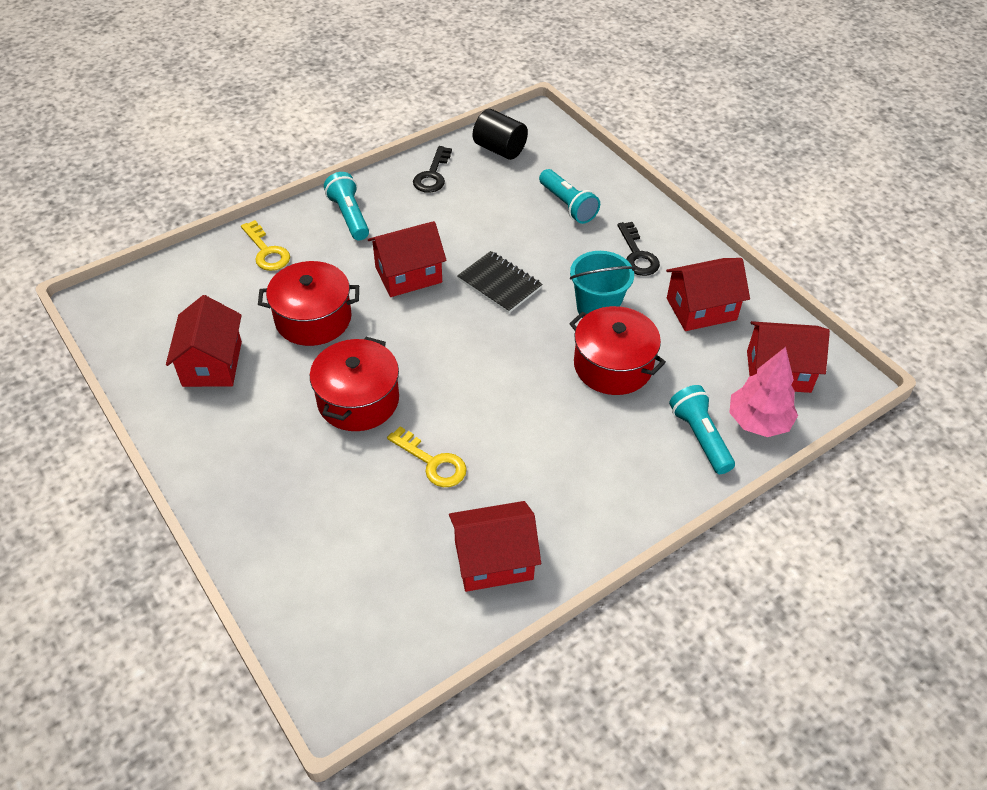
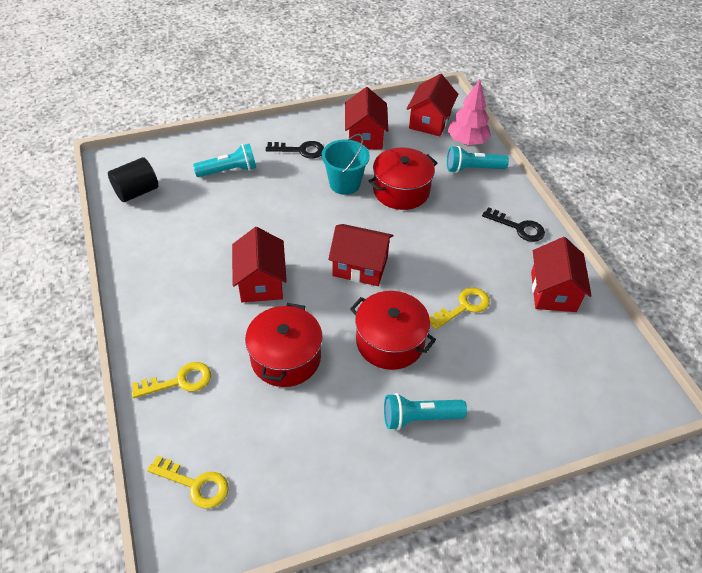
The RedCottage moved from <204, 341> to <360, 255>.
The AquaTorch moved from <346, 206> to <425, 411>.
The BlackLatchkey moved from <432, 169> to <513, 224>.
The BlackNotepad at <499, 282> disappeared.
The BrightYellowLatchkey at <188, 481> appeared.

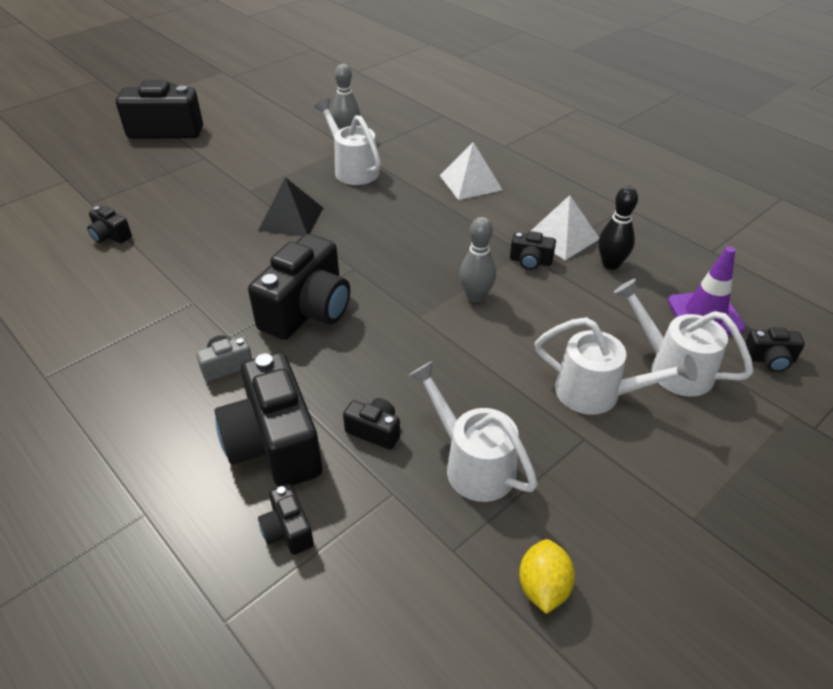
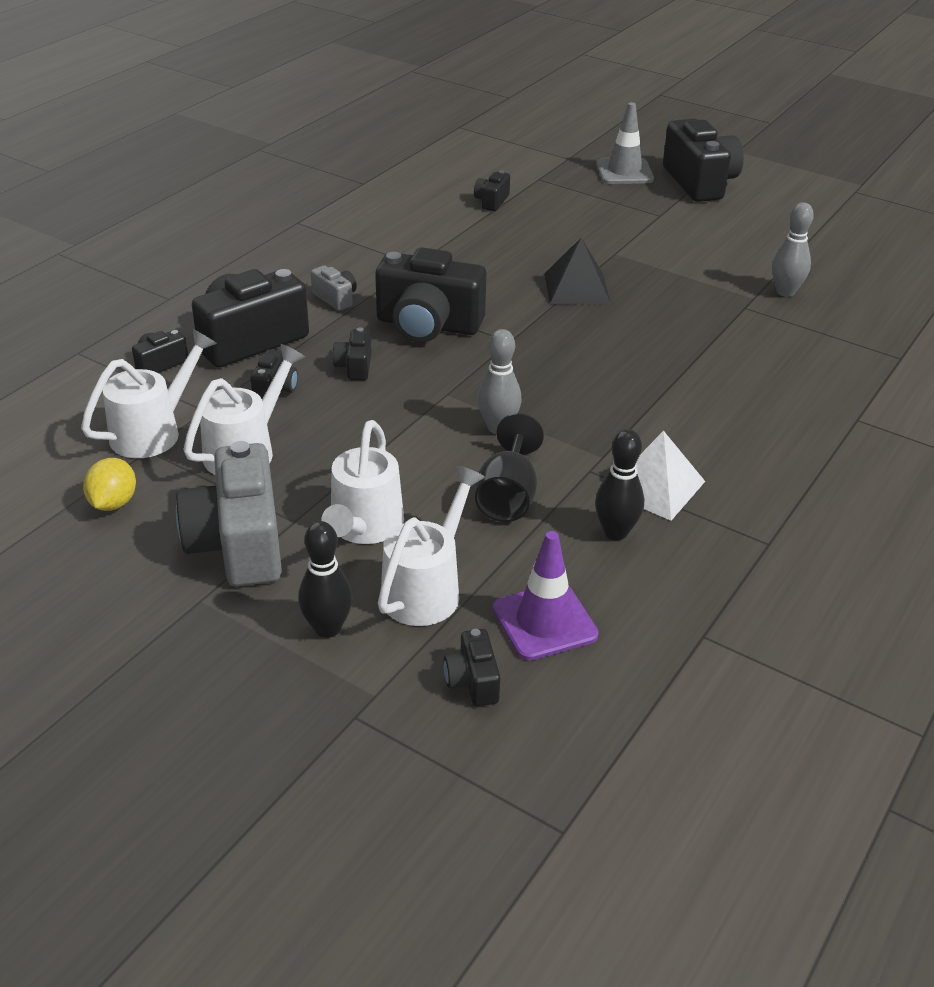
The WhiteSprinklingCan moved from <347, 141> to <149, 393>.
The WhiteSolidPyramid at <471, 171> disappeared.
The BlackPhotoCamera moved from <533, 250> to <352, 353>.
The BrightYellowToyLemon at <547, 576> turned 75 degrees counterclockwise.
The AshGreyPhotoCamera at <229, 513> appeared.
The BlackSkittle at <325, 579> appeared.
The BlackChalice at <509, 467> appeared.
The AshGreyTrafficCone at <625, 143> appeared.

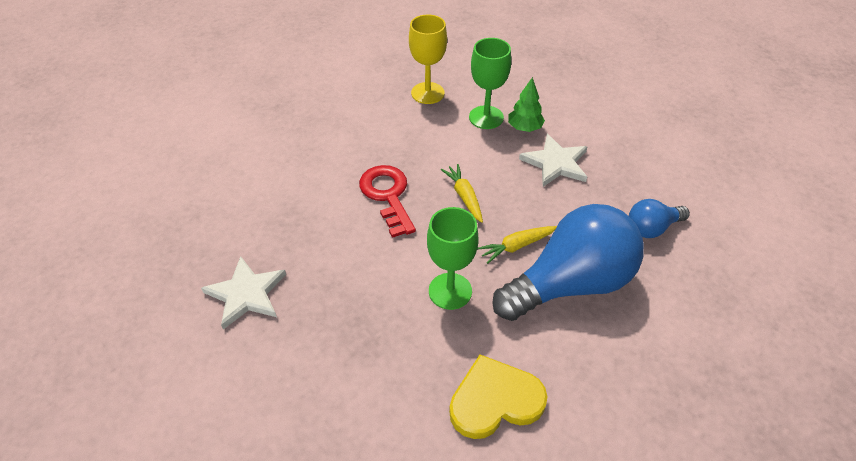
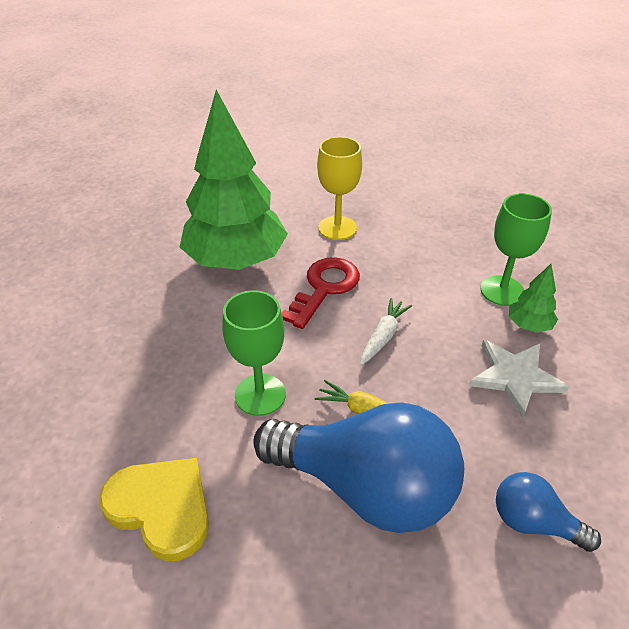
The WhiteStarShape at <243, 293> disappeared.
The BrightYellowChalice moved from <428, 59> to <339, 188>.
The BrightYellowToyCarrot at <462, 193> became the WhiteToyCarrot at <386, 331>.
The GreenToyTree at <234, 180> appeared.

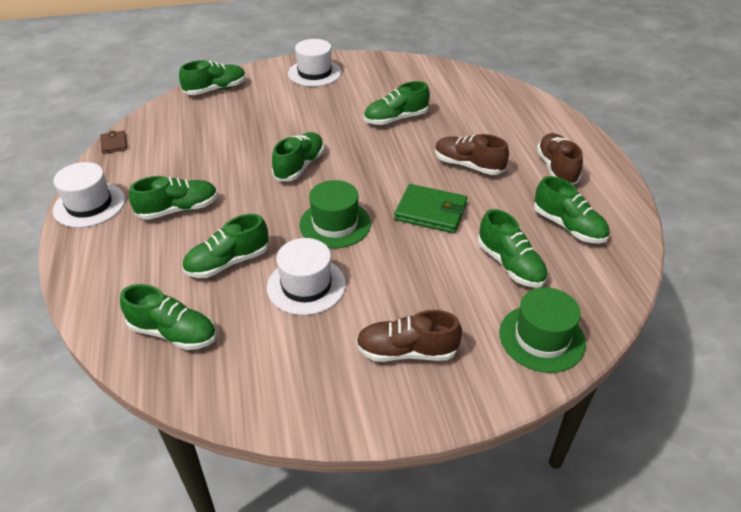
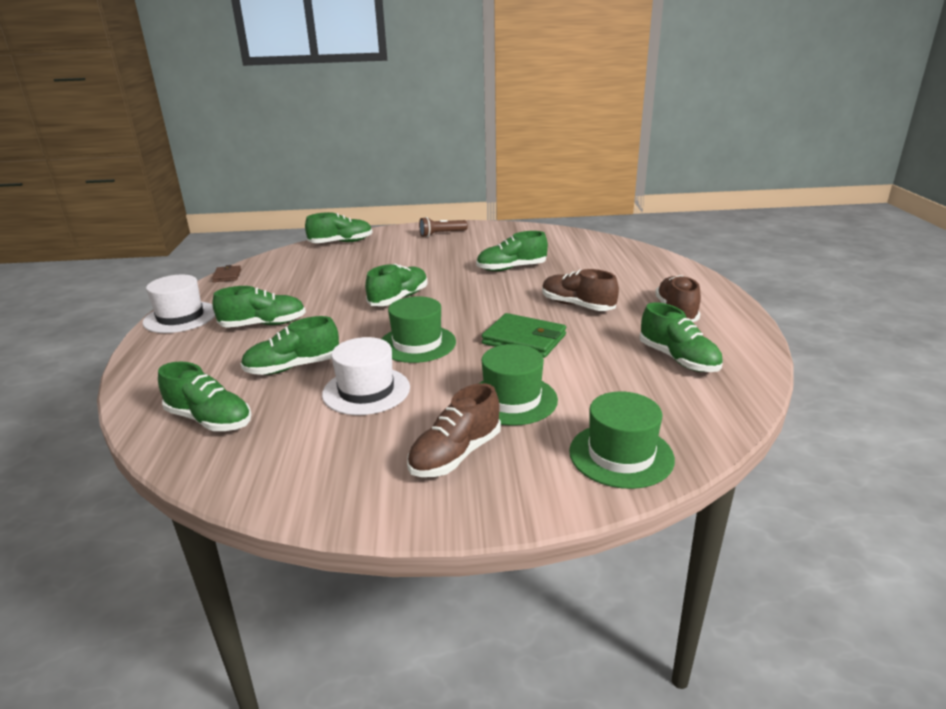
The WhiteHat at <315, 63> was replaced by the DarkBrownTorch at <443, 227>.
The DarkBrownLaceUpShoe at <409, 336> turned 60 degrees counterclockwise.
The GreenLaceUpShoe at <513, 248> disappeared.
The GreenHat at <518, 385> appeared.

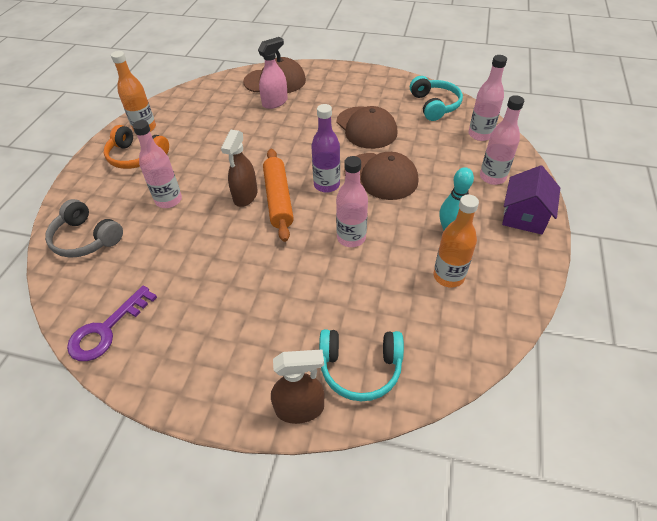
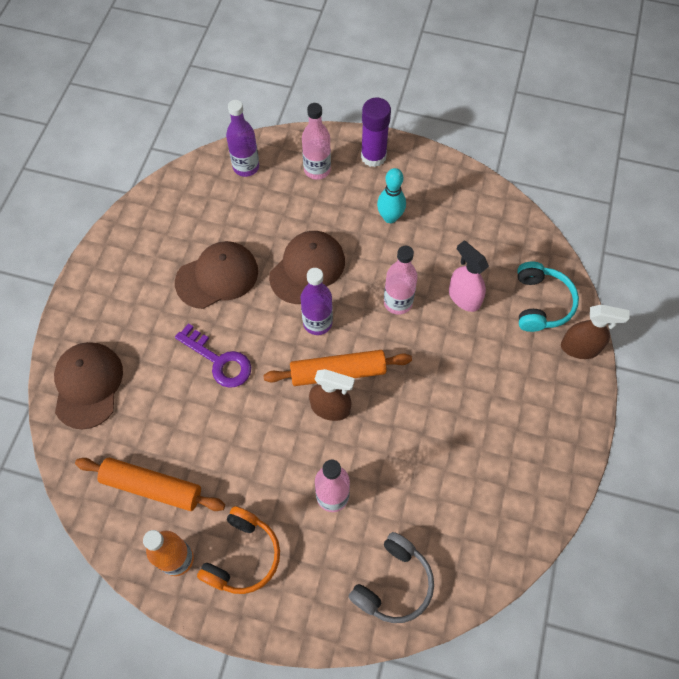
The PurpleLatchkey moved from <112, 323> to <213, 355>.
The RosePinkSprayCleaner moved from <273, 73> to <469, 276>.
The DarkBrownSprayCleaner at <298, 386> turned 105 degrees clockwise.
The AquaHeadset at <436, 98> disappeared.
The OrangeFlask at <456, 241> disappeared.
The RosePinkFlask at <488, 98> became the PurpleFlask at <242, 138>.
The PurpleCottage at <531, 199> was replaced by the PurpleStickOfGlue at <376, 132>.
The OrangePastryRoller at <150, 484> appeared.

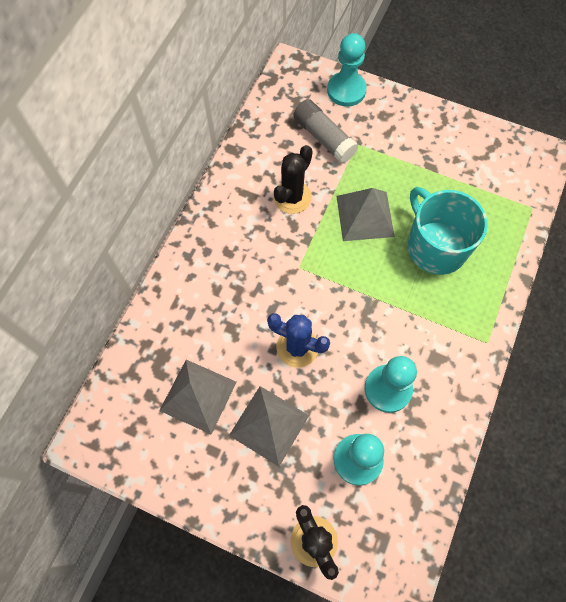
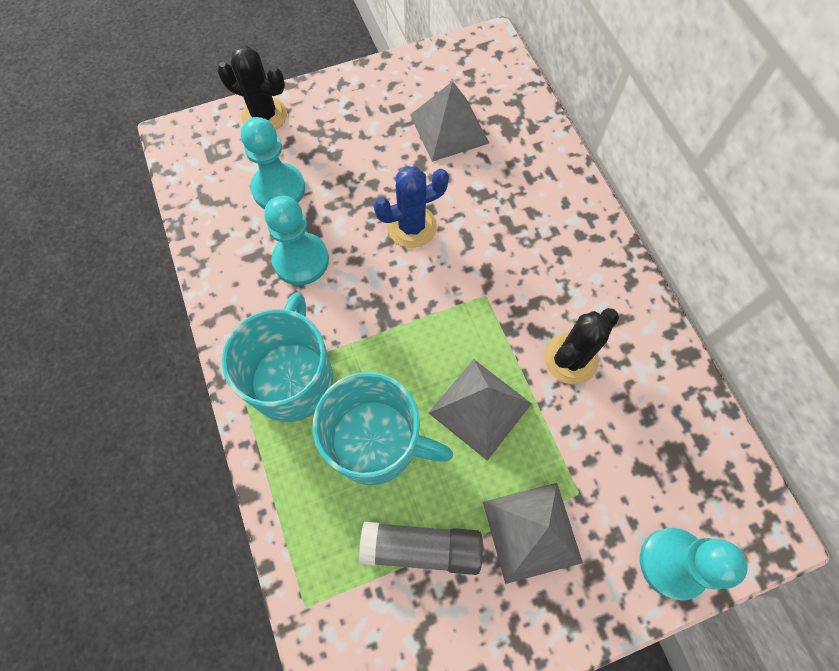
The AshGreySolidPyramid moved from <269, 426> to <533, 533>.
The BlackPricklyPlant at <293, 179> turned 60 degrees clockwise.
The AshGreyStickOfGlue moved from <326, 131> to <421, 548>.
The AquaMug at <277, 357> appeared.

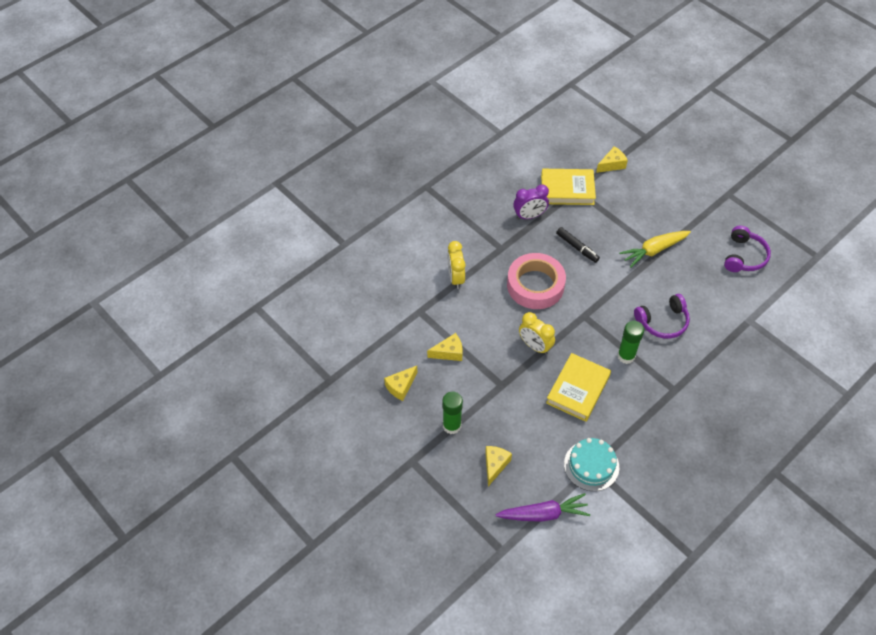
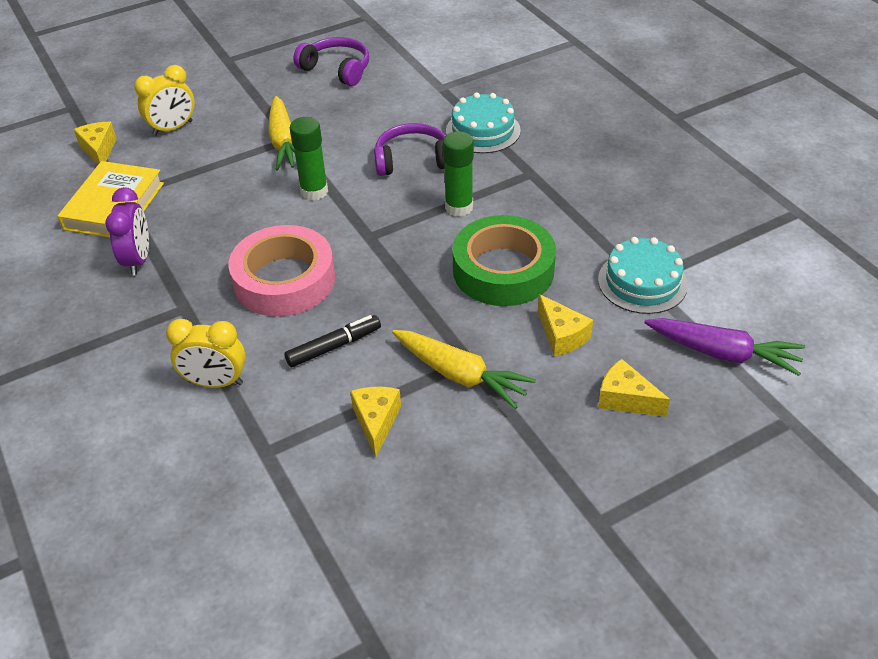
The BrightYellowPieceOfCheese moved from <400, 383> to <565, 325>.
The GreenStickOfGlue moved from <452, 413> to <309, 159>.
The PurpleToyCarrot at <542, 507> turned 105 degrees clockwise.
The BrightYellowClock moved from <537, 333> to <164, 100>.
The BrightYellowHardcover at <578, 387> was replaced by the GreenTape at <504, 260>.
The BlackFeltPen moved from <578, 245> to <332, 341>.
The PurpleHeadset at <662, 316> turned 90 degrees counterclockwise.
The BrightYellowToyCarrot at <464, 369> appeared.
The AquaGateau at <483, 122> appeared.

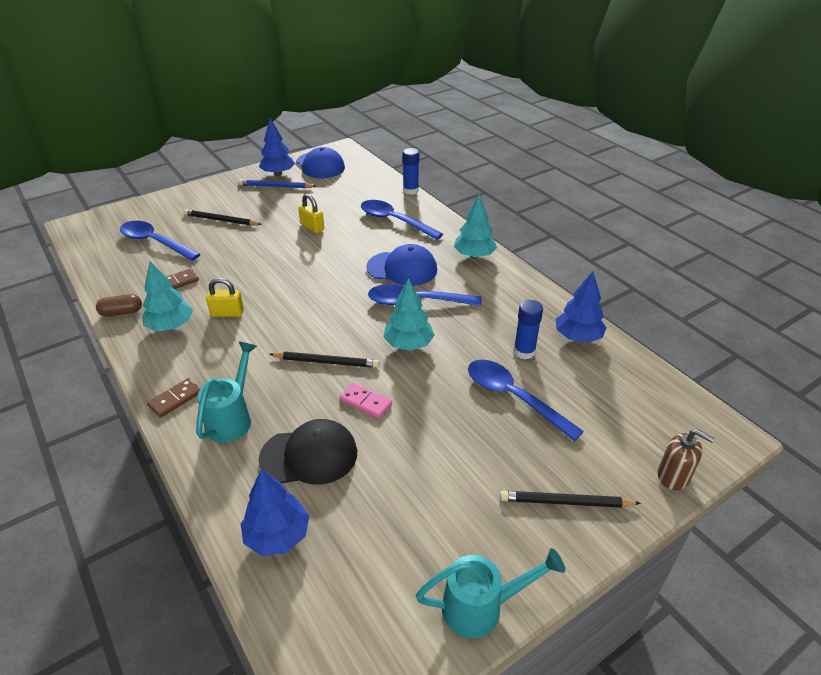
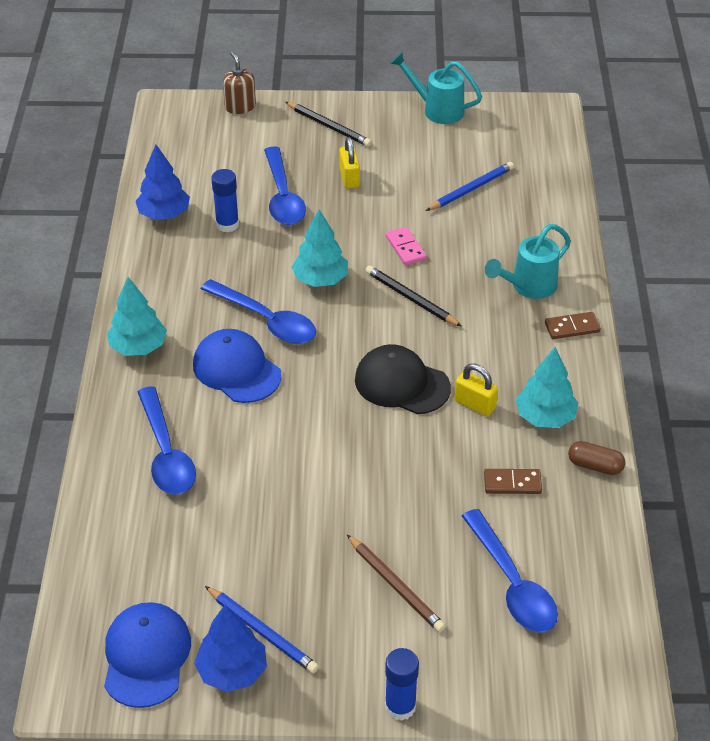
The BlackLeadPencil at <222, 217> became the DarkBrownLeadPencil at <396, 583>.
The CobaltToyTree at <275, 512> disappeared.
The BlackPeakedCap moved from <308, 452> to <403, 379>.
The BrightYellowSmallLock moved from <311, 213> to <349, 163>.
The CobaltStickOfGlue moved from <411, 171> to <402, 684>.
The CobaltLeadPencil at <470, 186> appeared.

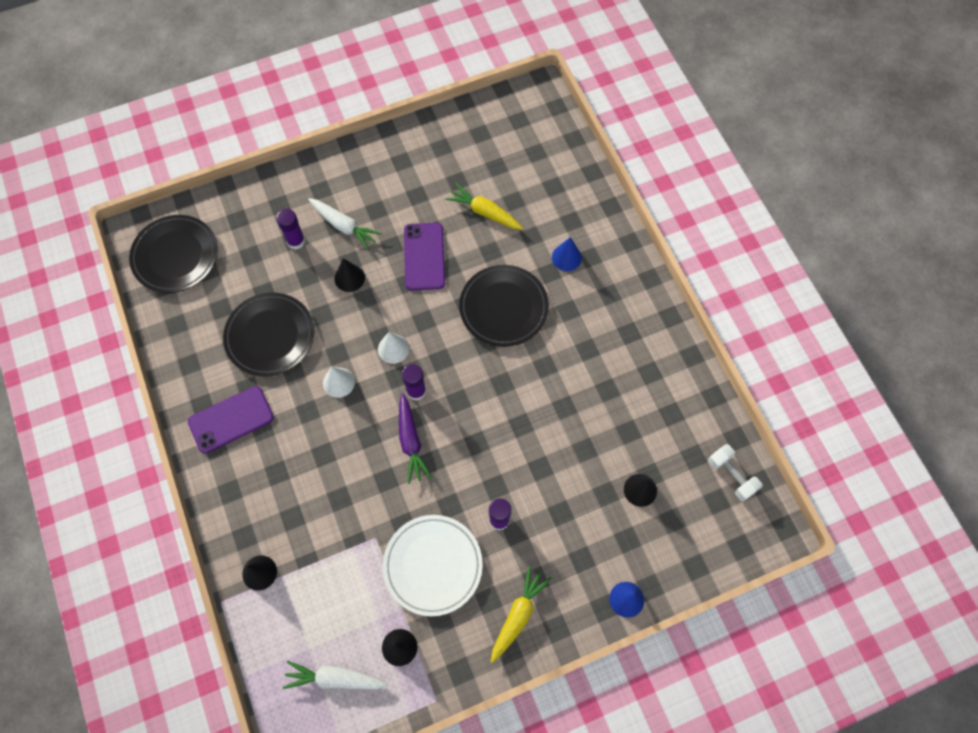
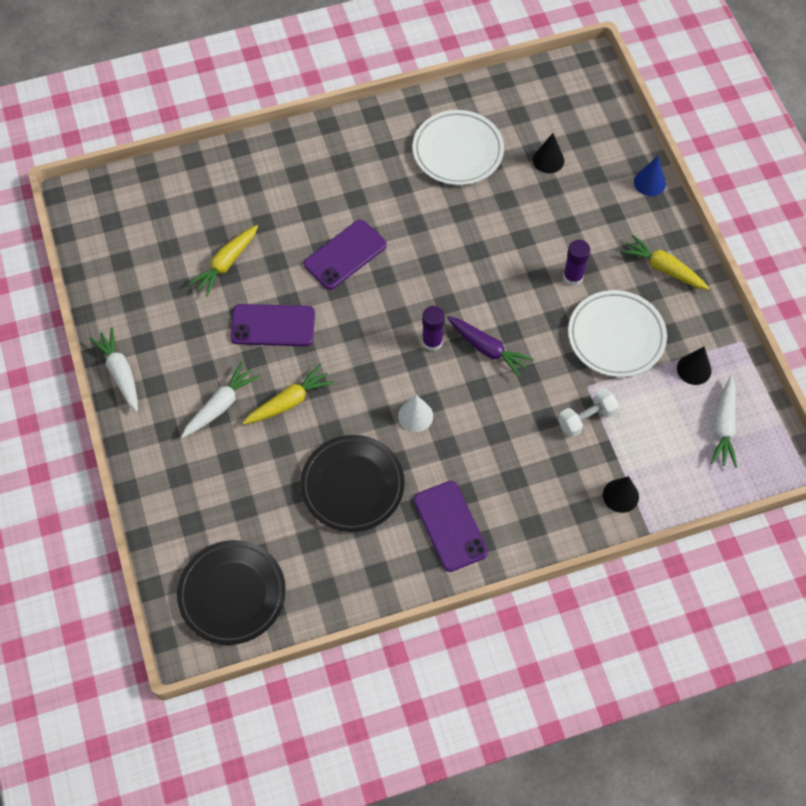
The PurpleStickOfGlue at <290, 229> disappeared.
The BlackCone at <350, 275> was replaced by the BrightYellowToyCarrot at <288, 394>.
The WhiteCone at <393, 348> disappeared.
The PurpleToyCarrot at <415, 438> turned 45 degrees clockwise.
The BlackFlatDish at <504, 306> was replaced by the PurplePhone at <345, 255>.
The CobaltCone at <567, 254> disappeared.
The WhiteFreeWeight moved from <735, 472> to <588, 413>.
The WhiteToyCarrot at <113, 370> appeared.
The WhiteFlatDish at <458, 147> appeared.

